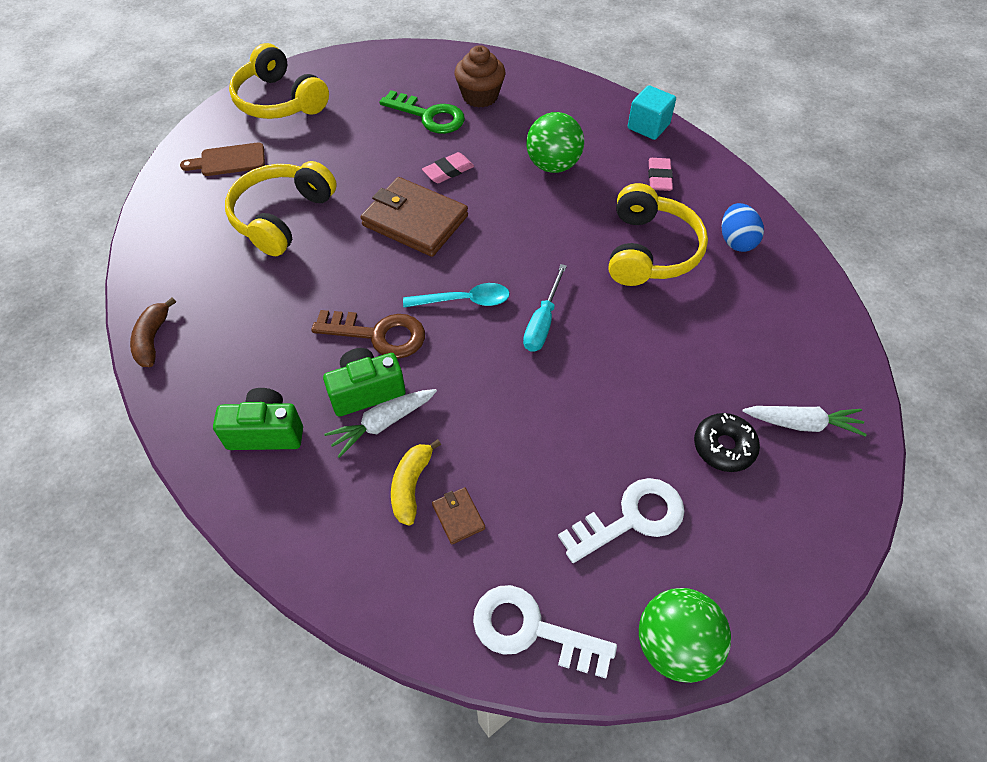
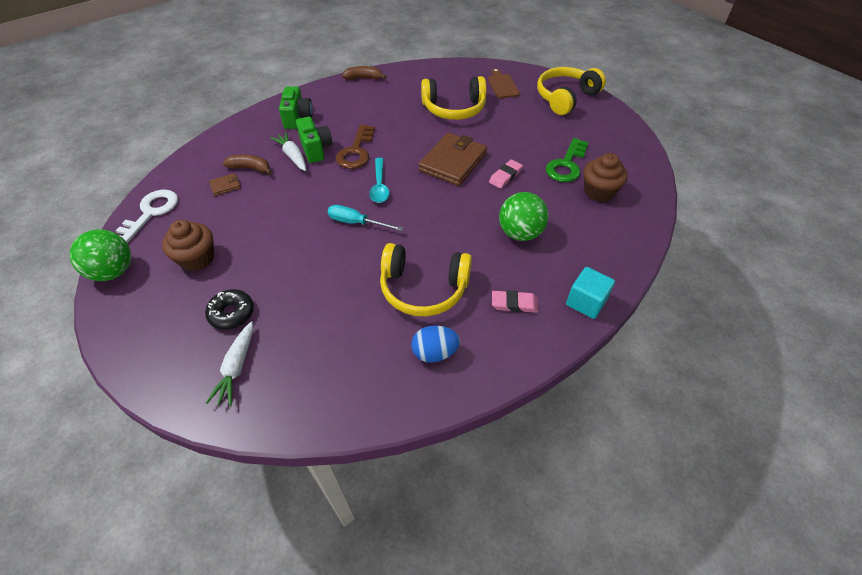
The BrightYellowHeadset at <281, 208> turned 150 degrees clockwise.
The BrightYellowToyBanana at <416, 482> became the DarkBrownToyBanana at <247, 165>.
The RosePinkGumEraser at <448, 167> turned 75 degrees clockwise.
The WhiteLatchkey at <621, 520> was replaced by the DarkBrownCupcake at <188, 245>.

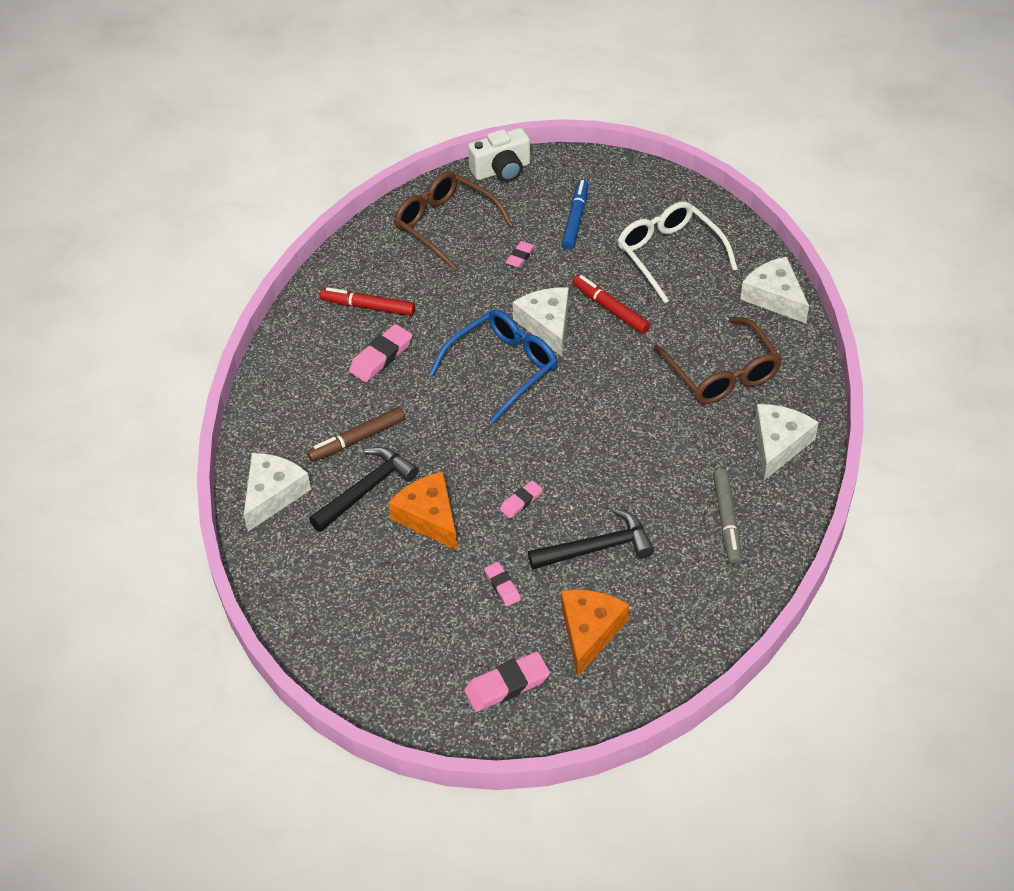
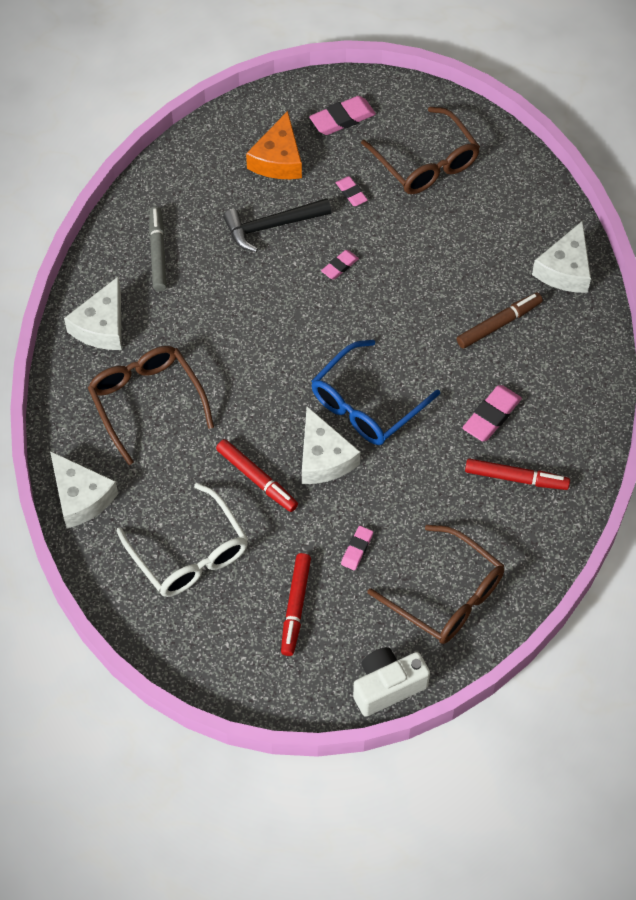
The BlackHammer at <364, 489> disappeared.
The OrangePieceOfCheese at <423, 511> disappeared.
The CobaltFeltPen at <575, 214> became the RedFeltPen at <296, 604>.
The DarkBrownSpectacles at <420, 150> appeared.

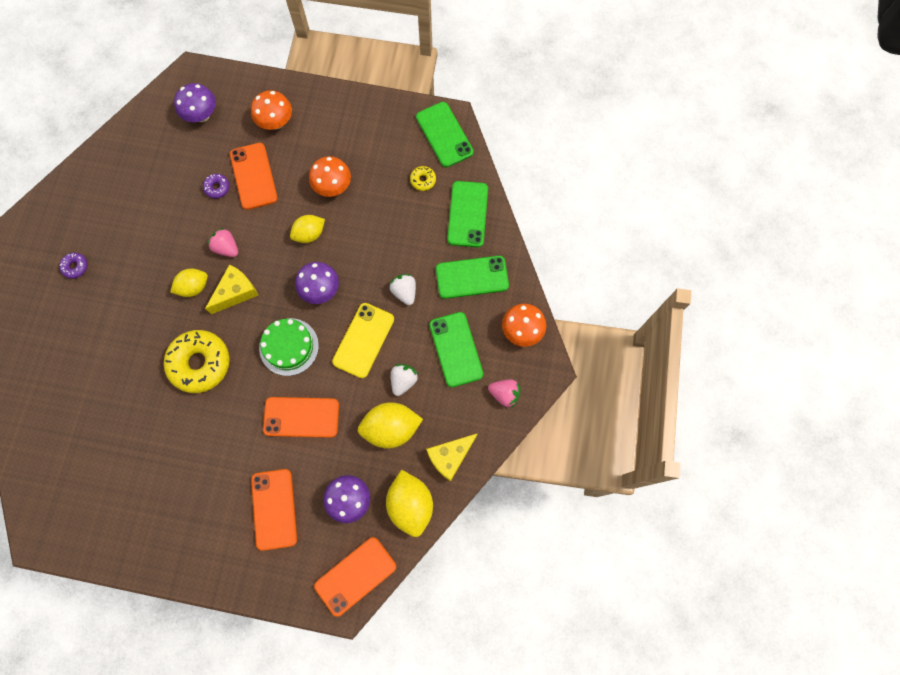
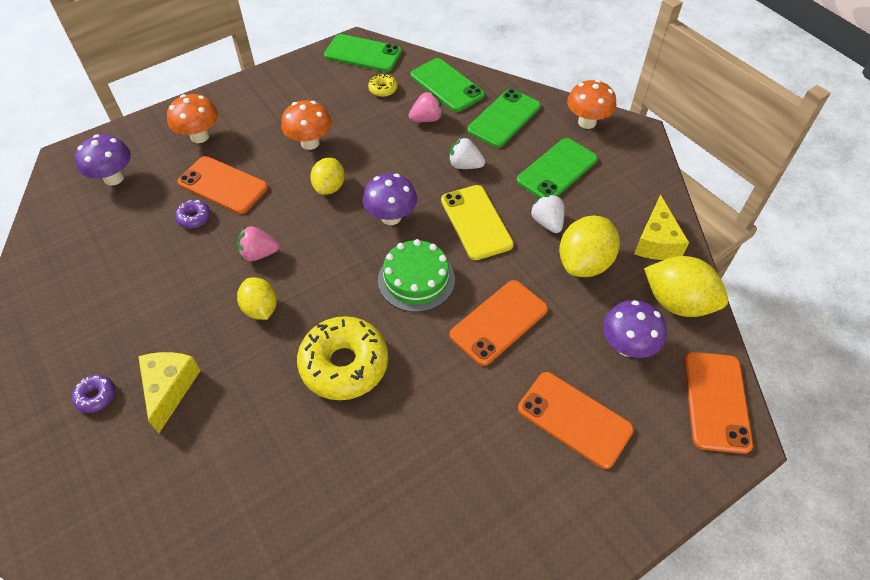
The BrightYellowToyLemon at <189, 283> turned 45 degrees counterclockwise.
The BrightYellowPieceOfCheese moved from <231, 289> to <169, 392>.
The GreenPhone at <456, 349> turned 75 degrees counterclockwise.
The RosePinkToyStrawberry moved from <504, 393> to <425, 106>.

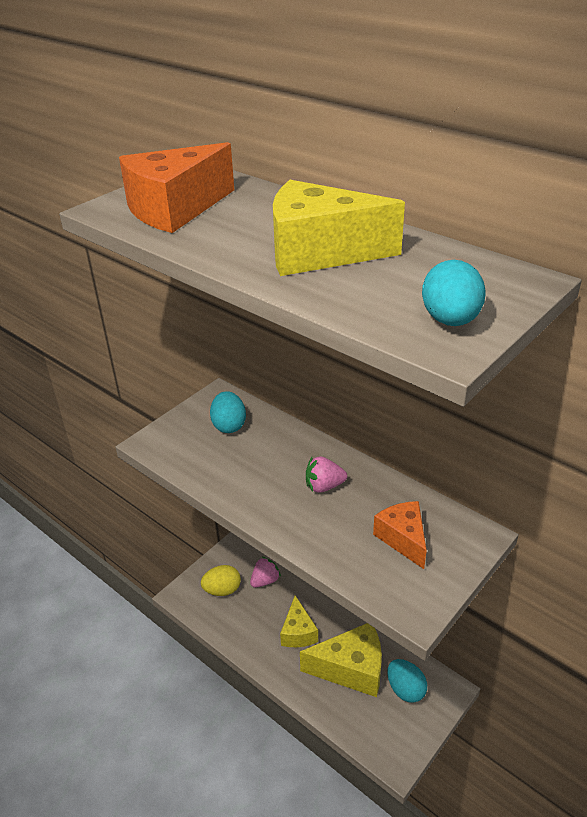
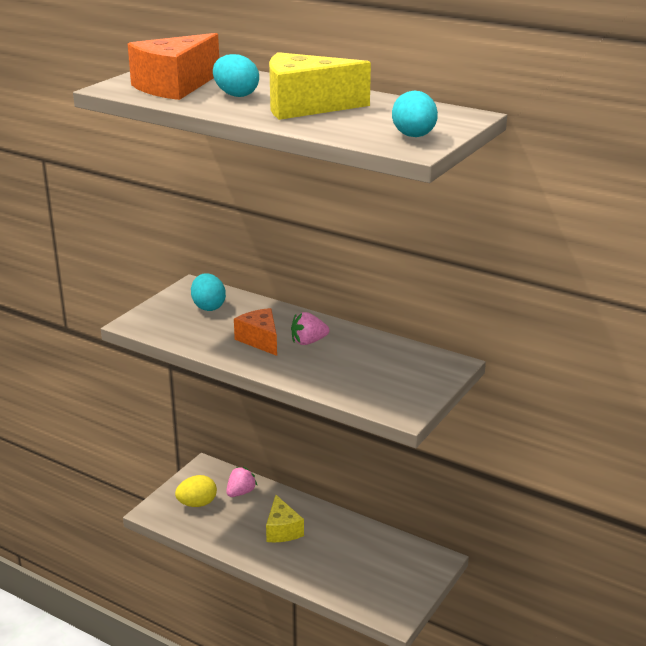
The BrightYellowPieceOfCheese at <341, 660> disappeared.
The OrangePieceOfCheese moved from <400, 535> to <255, 332>.
The AquaEgg moved from <407, 681> to <236, 75>.

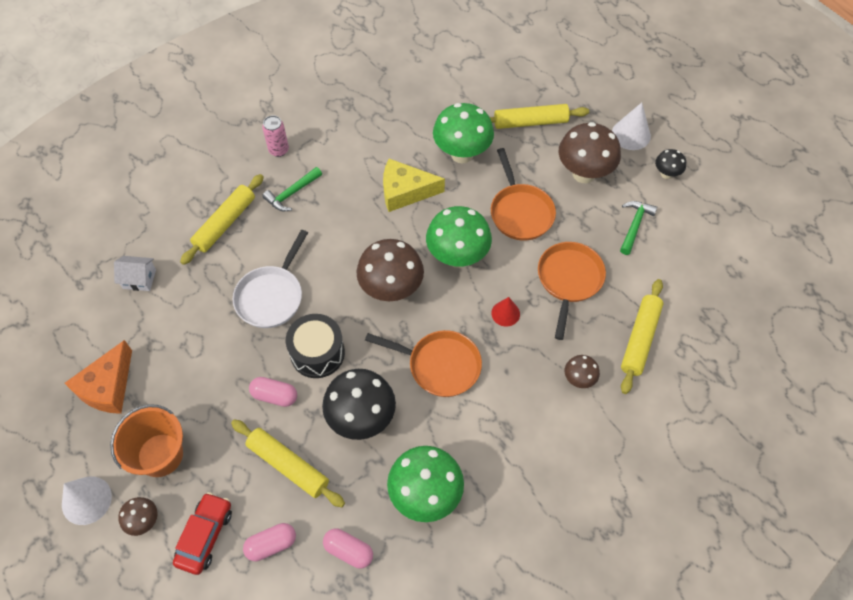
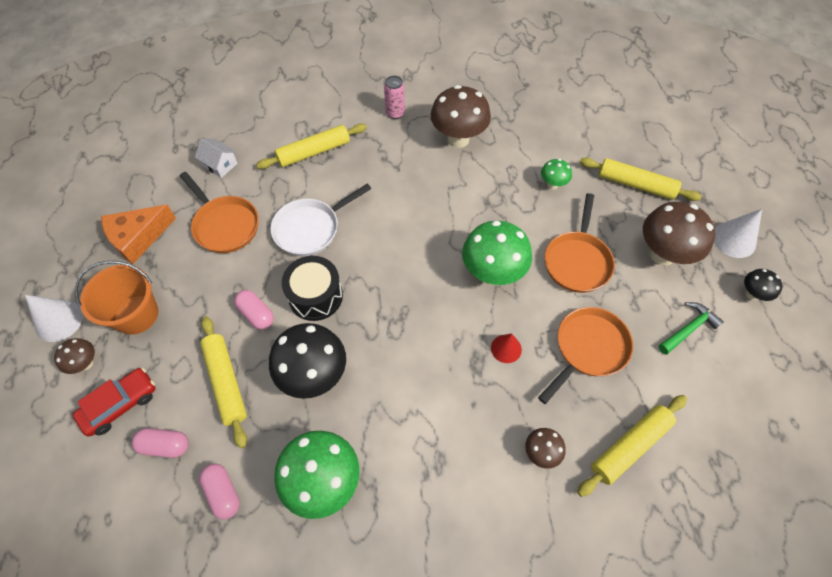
The GreenHammer at <292, 189> disappeared.
The DarkBrownMushroom moved from <390, 270> to <461, 116>.
The OrangeFryingPan moved from <423, 363> to <219, 212>.
The BrightYellowPieceOfCheese at <414, 185> disappeared.
The GreenMushroom at <463, 133> changed to 0.50 times the size.

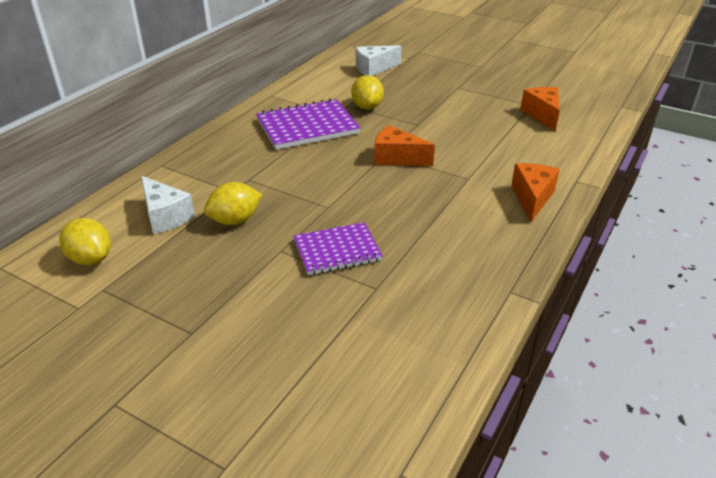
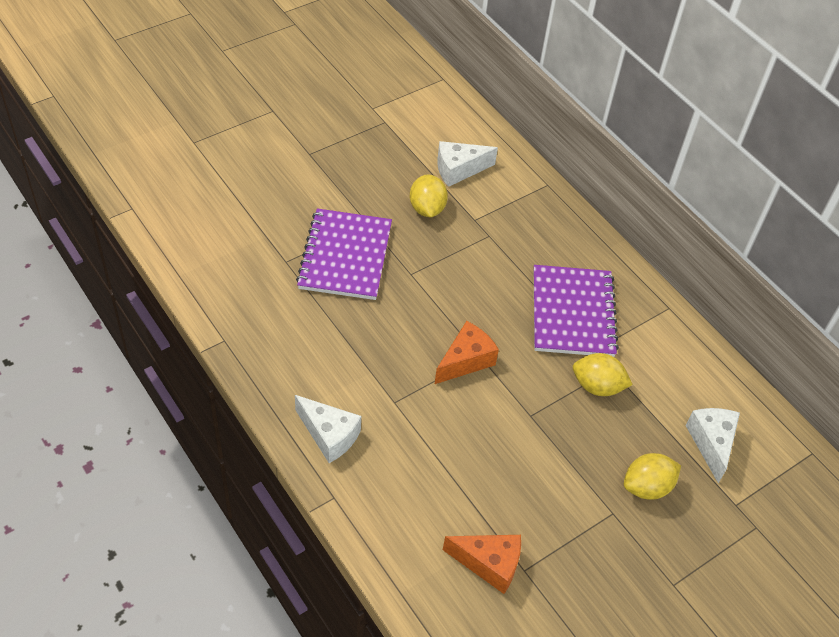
The BrightYellowToyLemon moved from <85, 241> to <652, 476>.
The PurpleNotepad at <338, 248> changed to 1.50 times the size.
The OrangePieceOfCheese at <535, 192> became the WhitePieceOfCheese at <328, 429>.

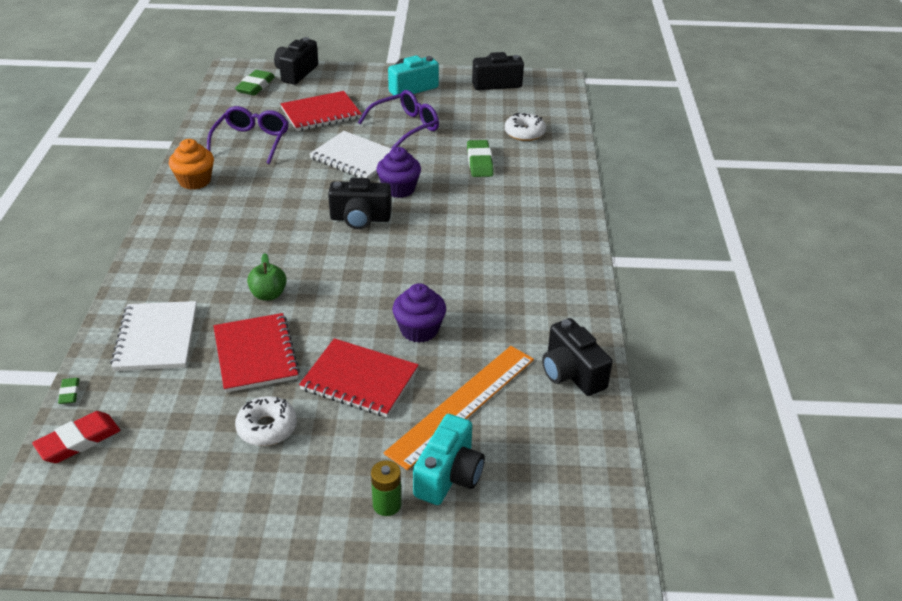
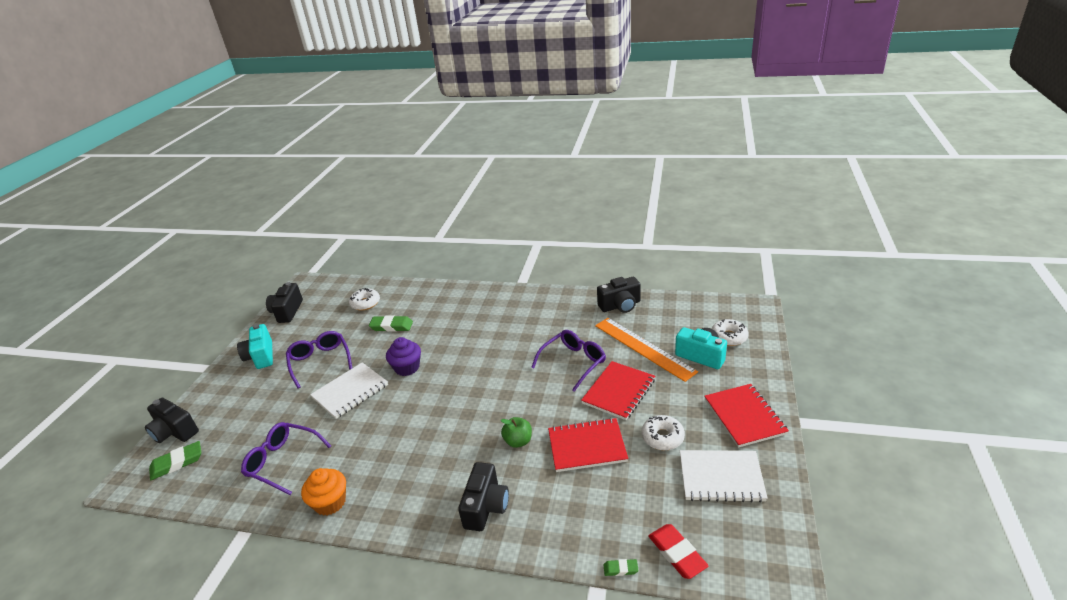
The WhiteNotepad moved from <153, 336> to <724, 476>.
The GreenGumEraser at <255, 82> turned 60 degrees counterclockwise.
The RedNotepad moved from <321, 111> to <747, 416>.
The BlackPhotoCamera moved from <359, 203> to <483, 496>.
The GreenBattery at <386, 488> disappeared.
The PurpleCupcake at <419, 313> was replaced by the PurpleSpectacles at <568, 361>.
The WhiteDonut at <730, 332> appeared.

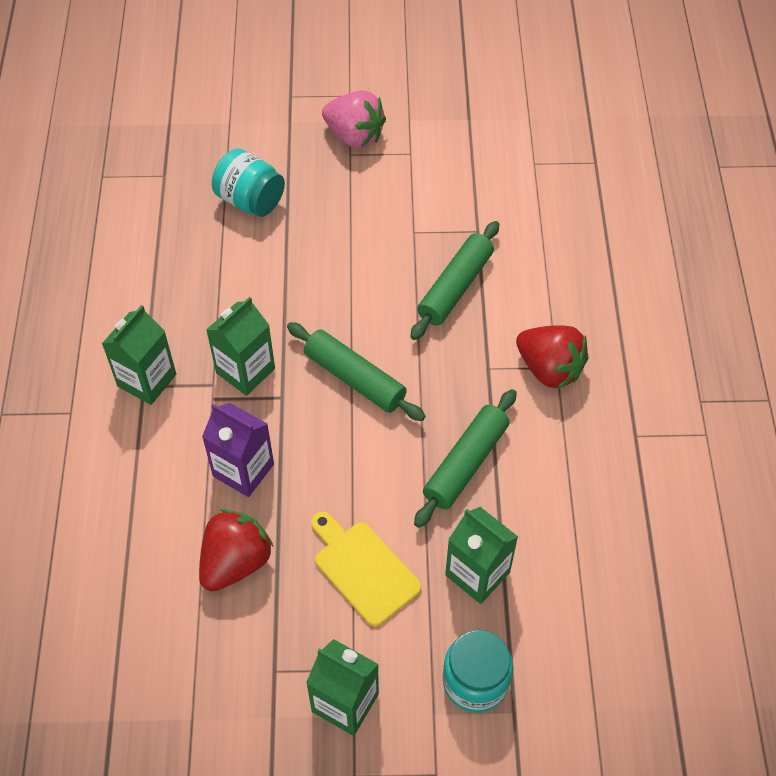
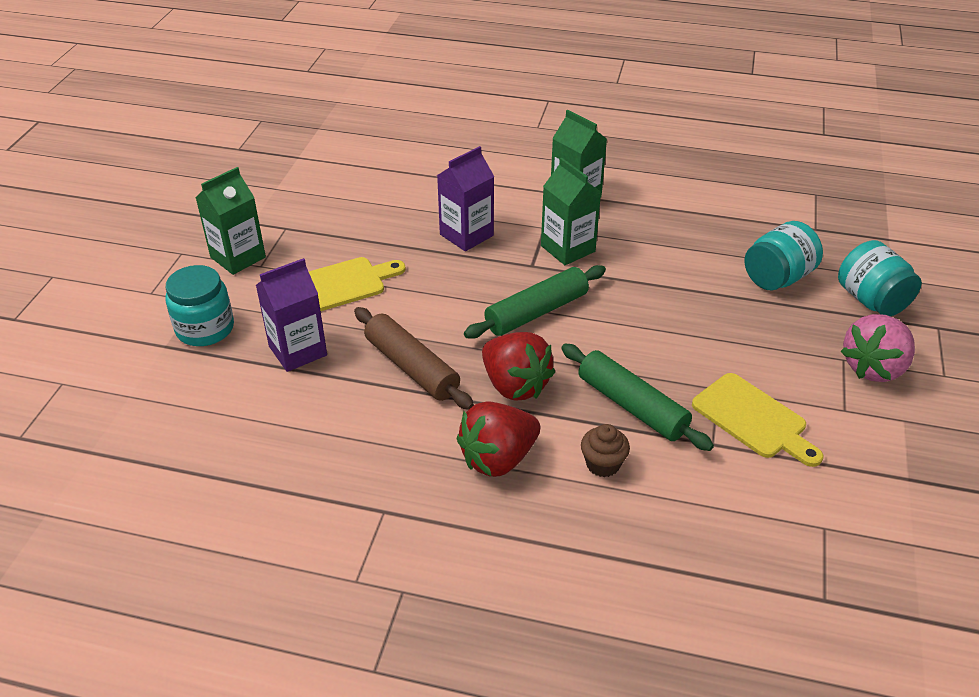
The RedToyStrawberry moved from <236, 550> to <518, 366>.
The GreenPastryRoller at <465, 458> became the DarkBrownPastryRoller at <414, 358>.
The GreenCarton at <481, 555> became the PurpleCarton at <291, 315>.
The DarkBrownCupcake at <605, 450> appeared.
The BrightYellowBreadBoard at <757, 420> appeared.
The AquaJar at <880, 278> appeared.

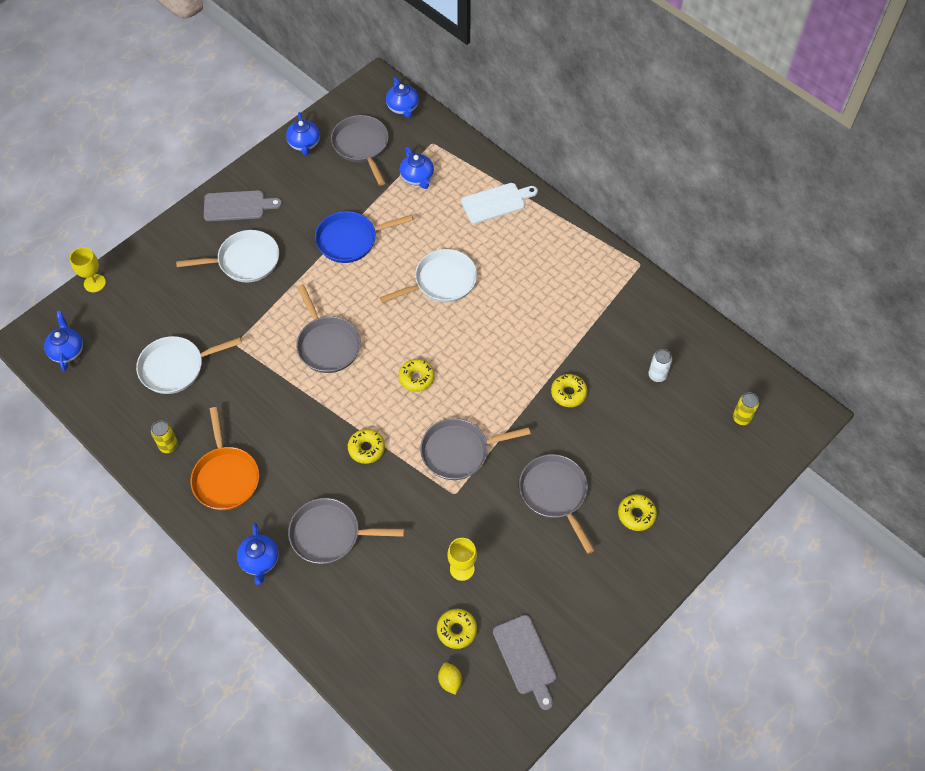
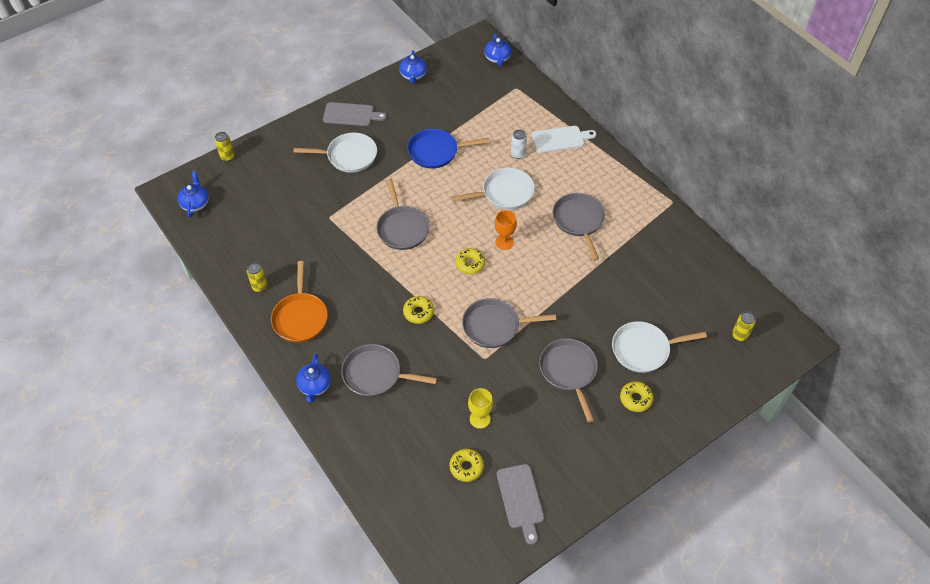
The BrightYellowChalice at <88, 269> was replaced by the BrightYellowCan at <224, 146>.
The WhiteFryingPan moved from <189, 365> to <659, 347>.
The AshGreyFryingPan moved from <360, 150> to <579, 227>.
The CobaltChinaTeapot at <417, 168> disappeared.
The BrightYellowToyLemon at <450, 678> disappeared.
The BrightYellowDonut at <569, 390> disappeared.
The WhiteCan moved from <660, 365> to <519, 144>.
The OrangeChalice at <506, 230> appeared.

